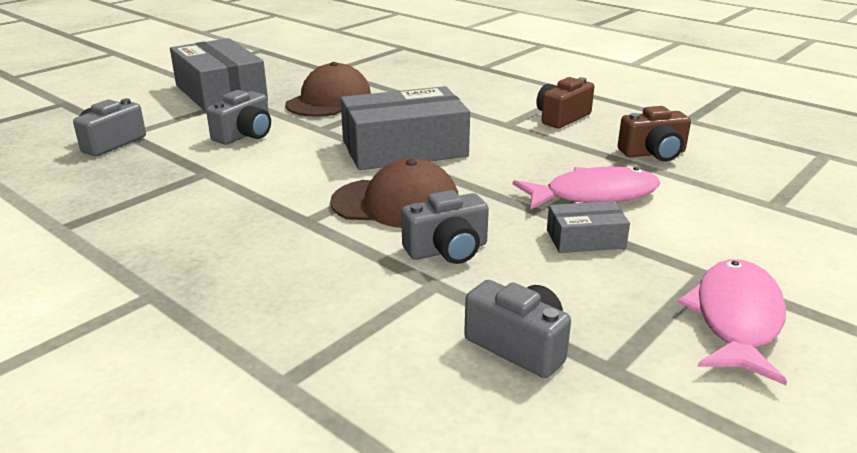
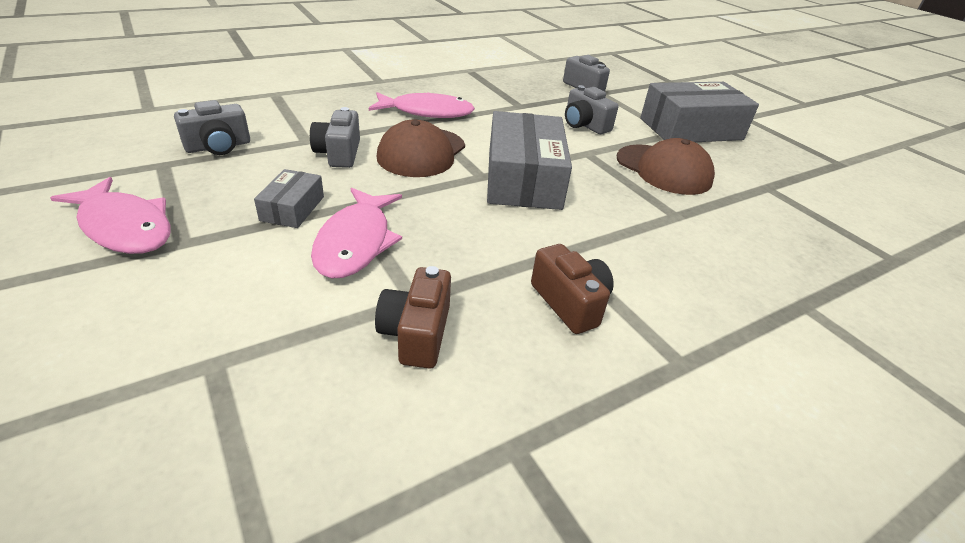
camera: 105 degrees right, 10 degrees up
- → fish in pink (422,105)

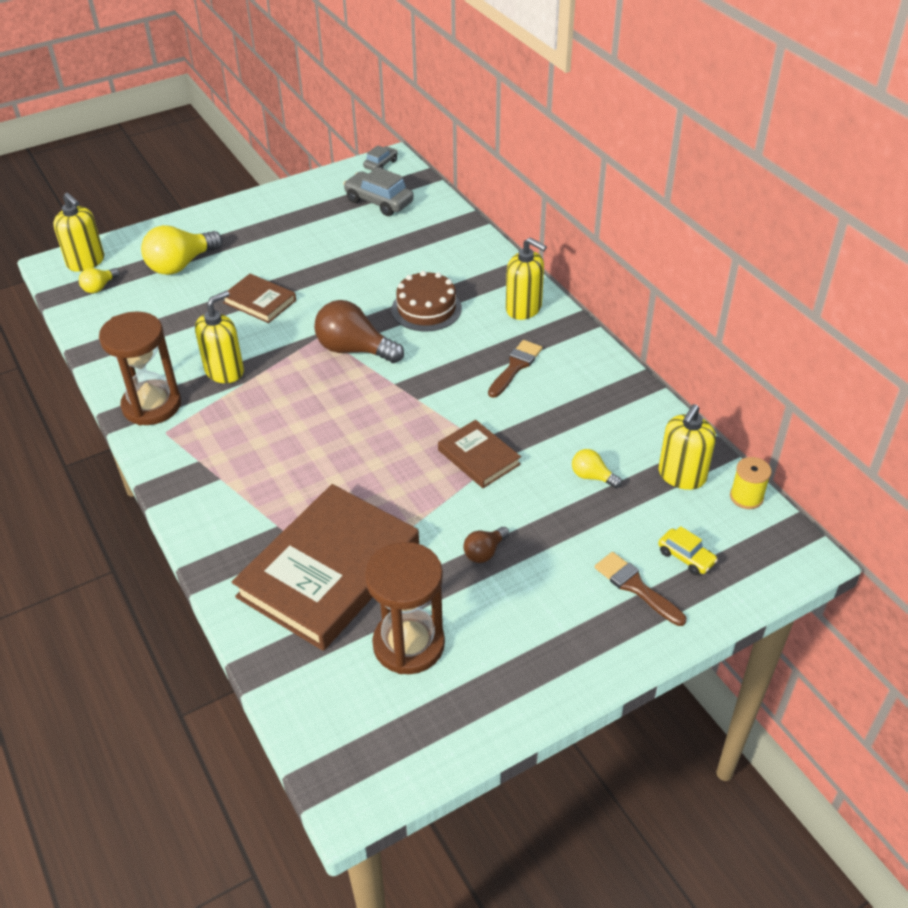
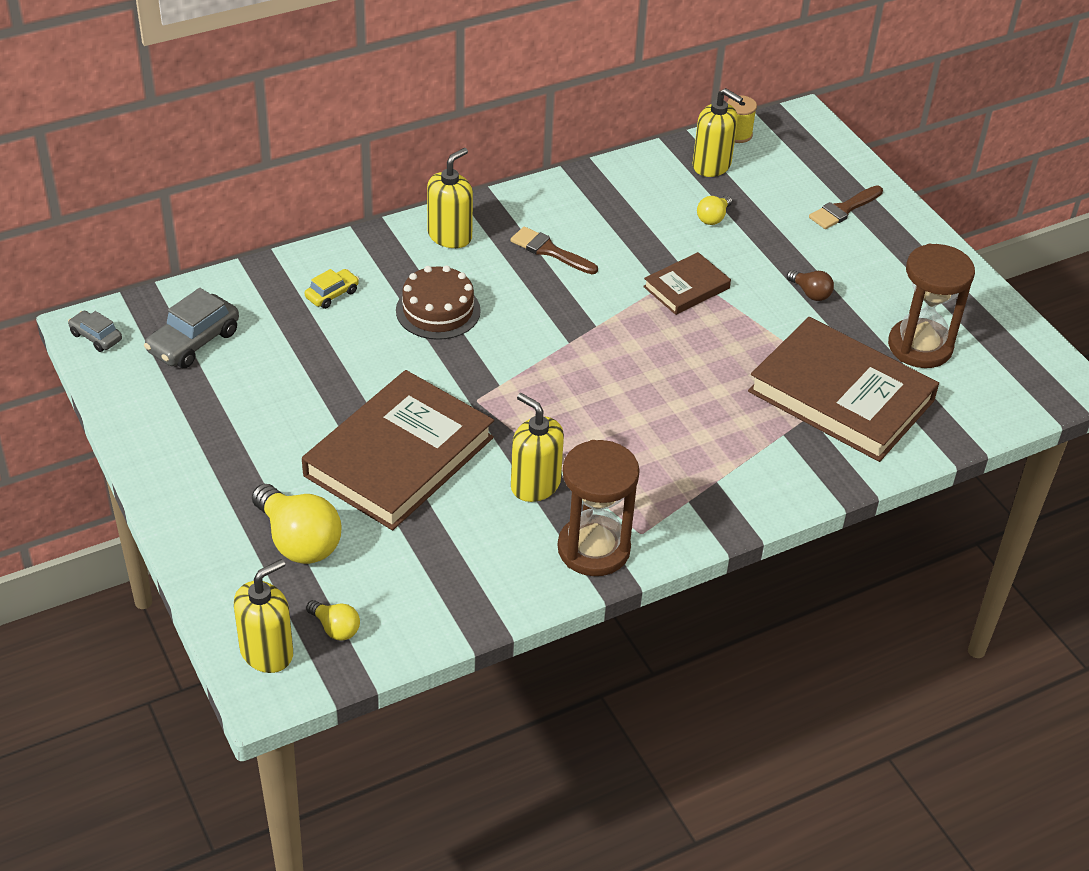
camera: 90 degrees left, 0 degrees up
book in brown (259,298) → book in brown (398,450), x2.03
light bulb in brown (359,331) → -
car in yellow (688,550) → car in yellow (332,289), move

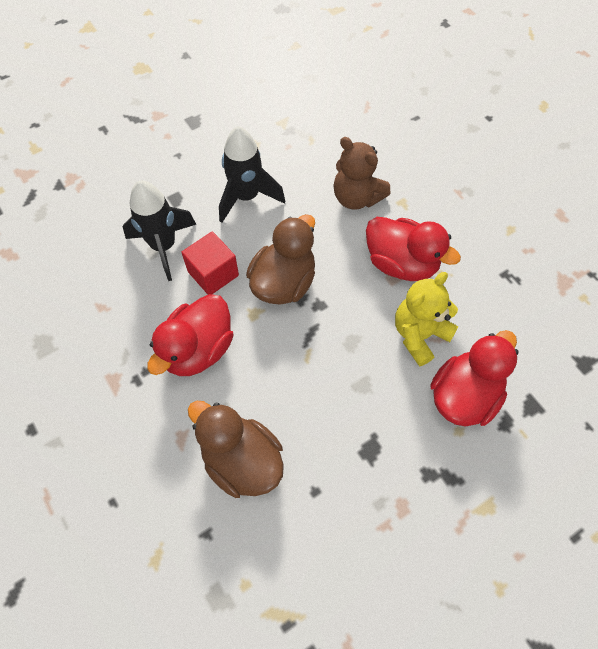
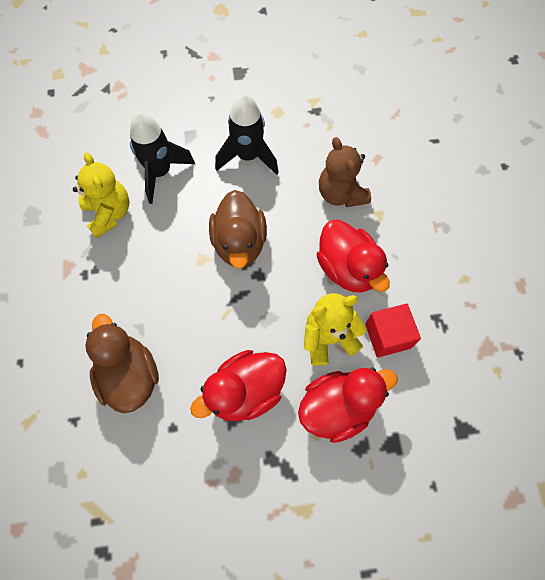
camera: 25 degrees right, 5 degrees up
duck in brown (280,259) → duck in brown (238,229), 120 degrees clockwise
cube in red (210,263) → cube in red (393,330), move
duck in red (190,335) → duck in red (238,385), move
- → teddy bear in yellow (101,195)

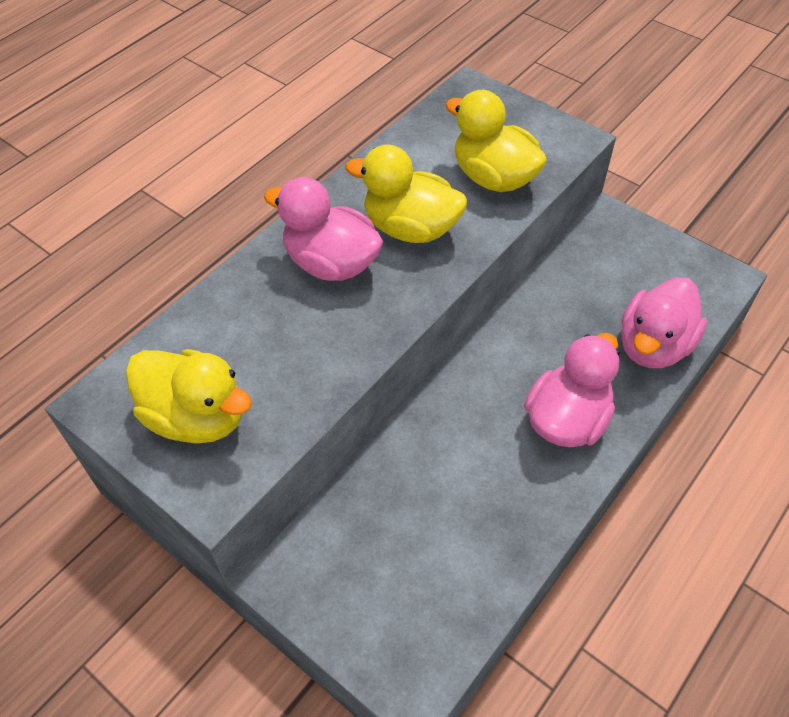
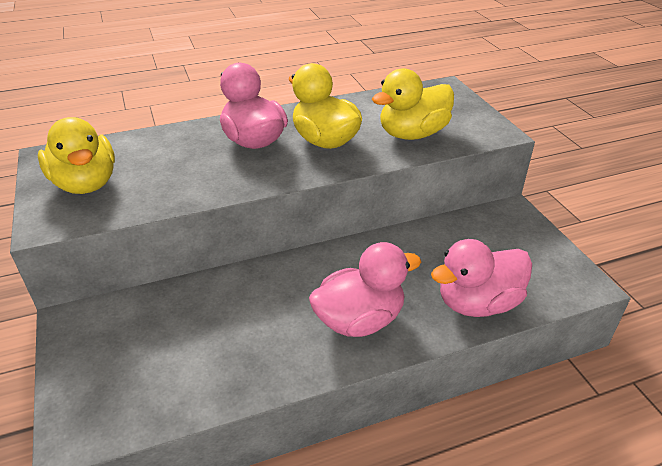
camera: 30 degrees right, 15 degrees down
duck in yellow (496,141) → duck in yellow (413,104), 105 degrees counterclockwise

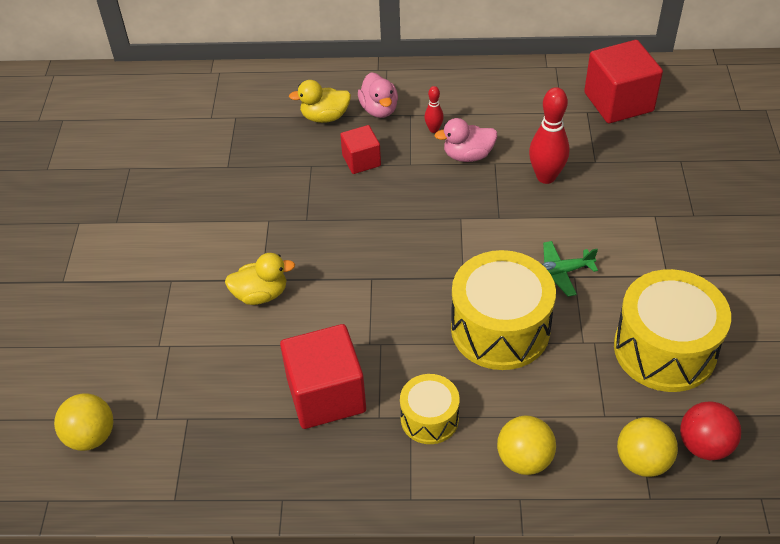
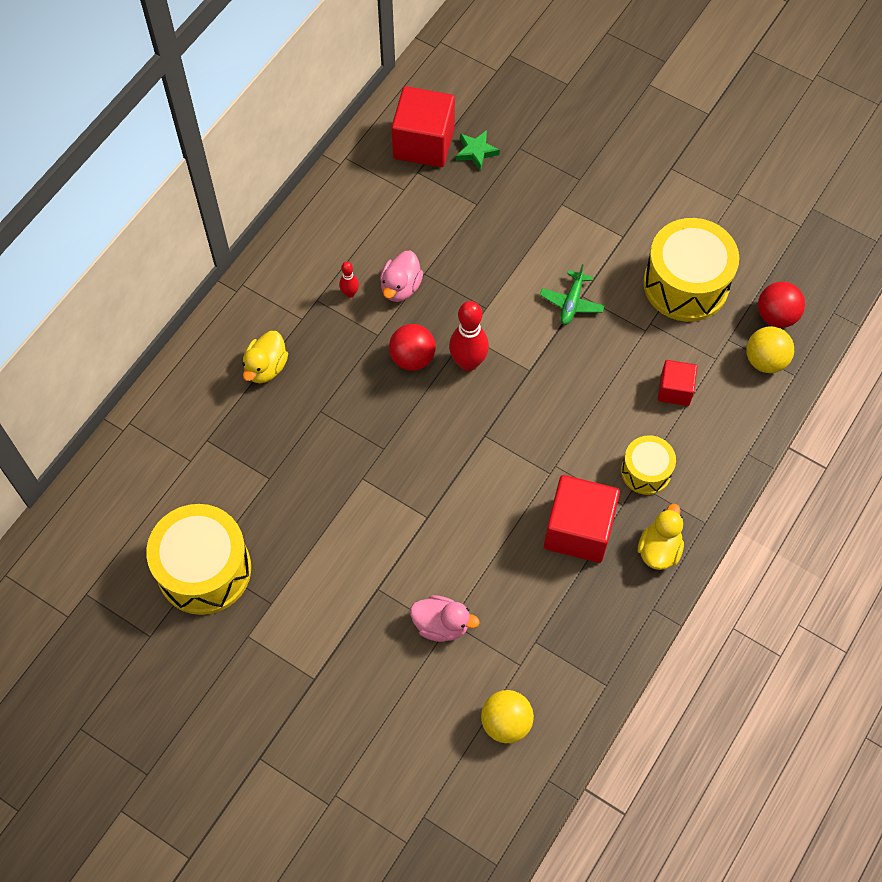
camera: 60 degrees left, 15 degrees up
duck in pink (378,95) → duck in pink (445,618), move
bowling pin in red (549,135) → bowling pin in red (469,336), move
cube in red (360,149) → cube in red (677,383), move
drum in yellow (503,310) → drum in yellow (198,559), move
duck in yellow (260,279) → duck in yellow (661,537), move
ball in yellow (526,445) → -
- → star in green (478,150)
- → ball in red (412,347)

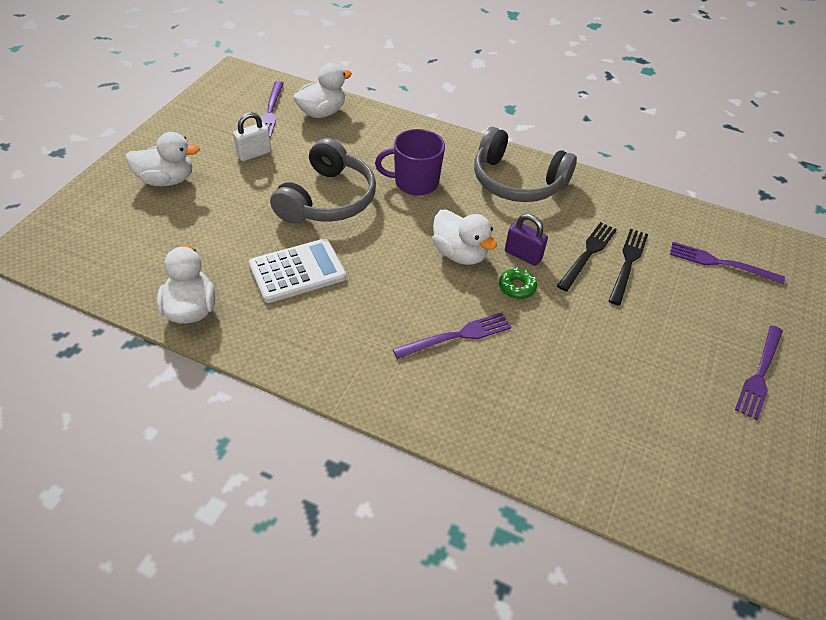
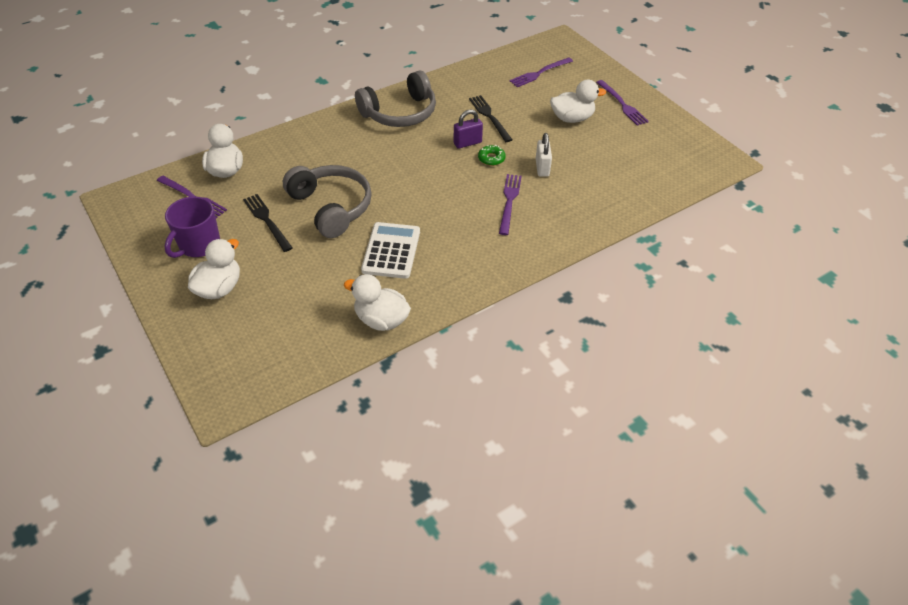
camera: 55 degrees left, 0 degrees up
padlock in white (252,136) → padlock in white (544,155), move
mug in purple (410,162) → mug in purple (192,227), move
duck in white (464,237) → duck in white (578,101), move
fork in black (628,267) → fork in black (268,223), move

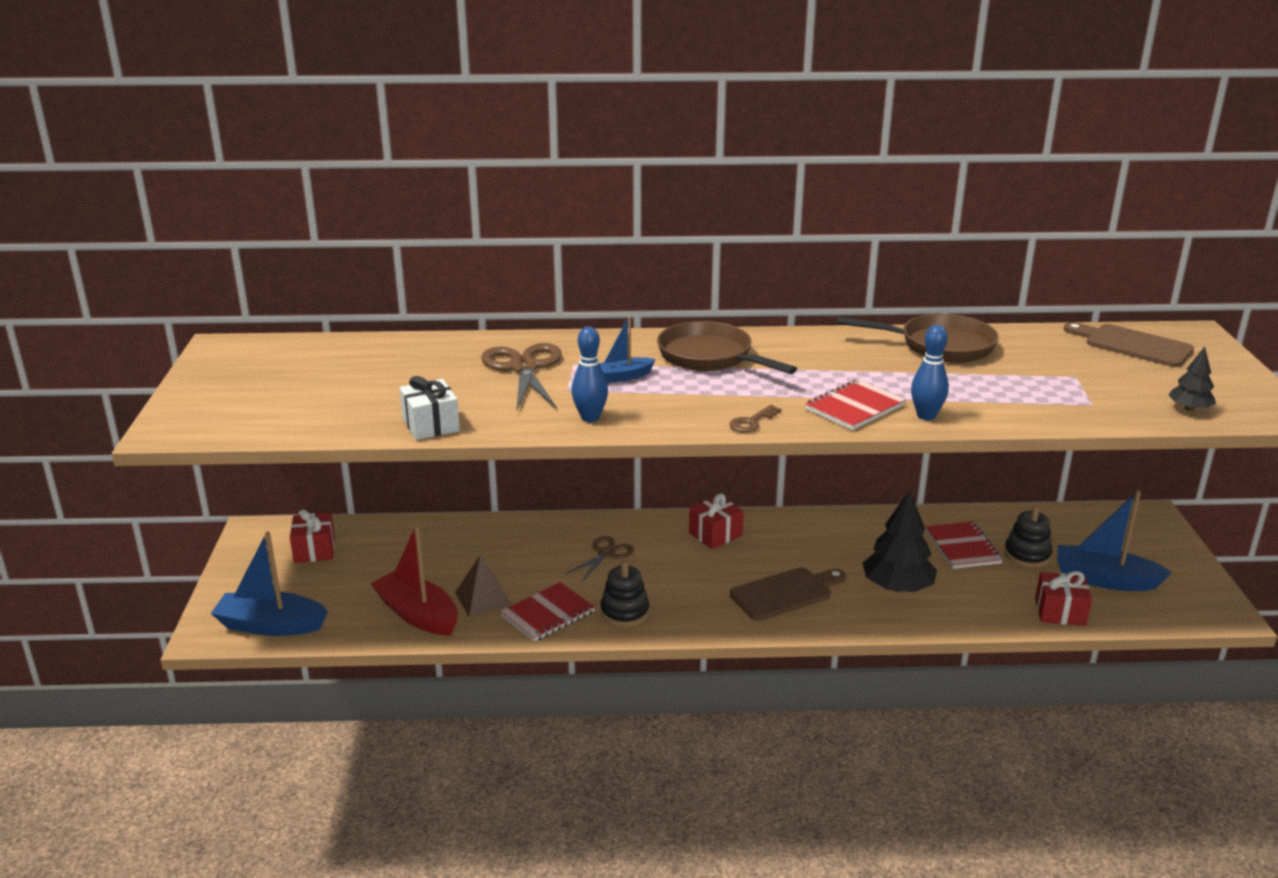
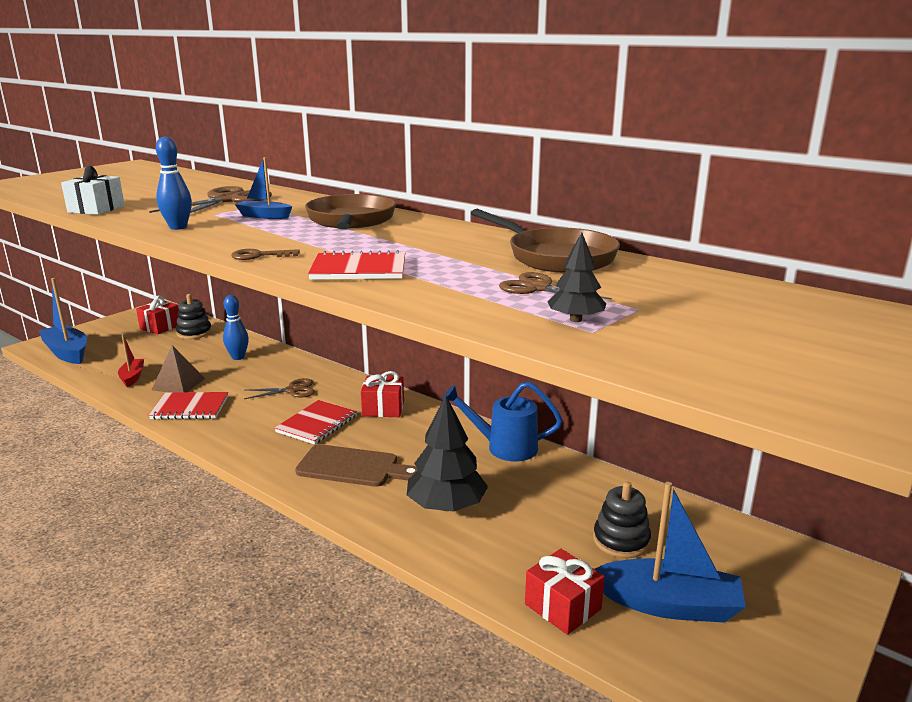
camera: 40 degrees right, 5 degrees down
cutting board in brown (1128,344) → -
bowling pin in blue (930,372) → bowling pin in blue (236,327), move
tree in black (1192,379) → tree in black (576,277), move
boat in blue (1114,540) → boat in blue (670,552), 135 degrees clockwise
notebook in red (964,545) → notebook in red (316,422), move
boat in red (414,580) → boat in red (131,360), x0.57
stacking toy in black (624,594) → stacking toy in black (194,316), move
- → scissors in brown (555,286)
- → watering can in blue (502,422)

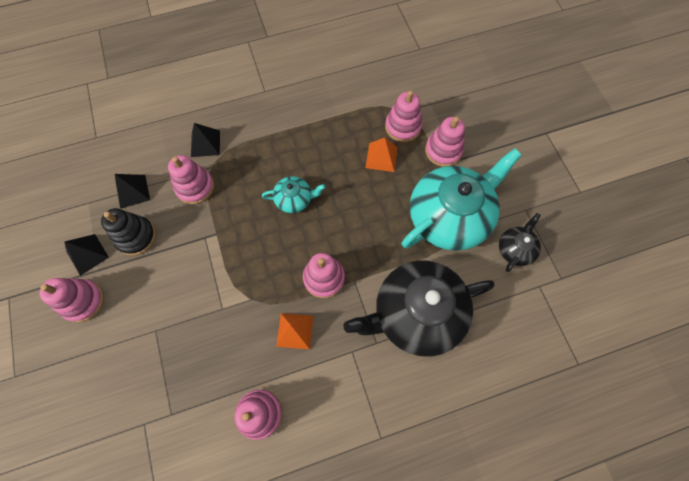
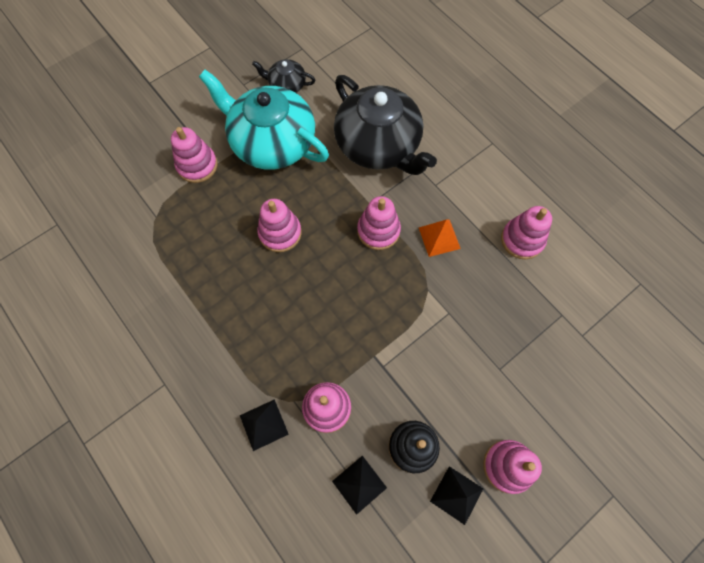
camera: 110 degrees left, 0 degrees up
stacking toy in pink (403,116) → stacking toy in pink (279,225), move
pyramid in orange (382,155) → -
teapot in turquoise (294,194) → -

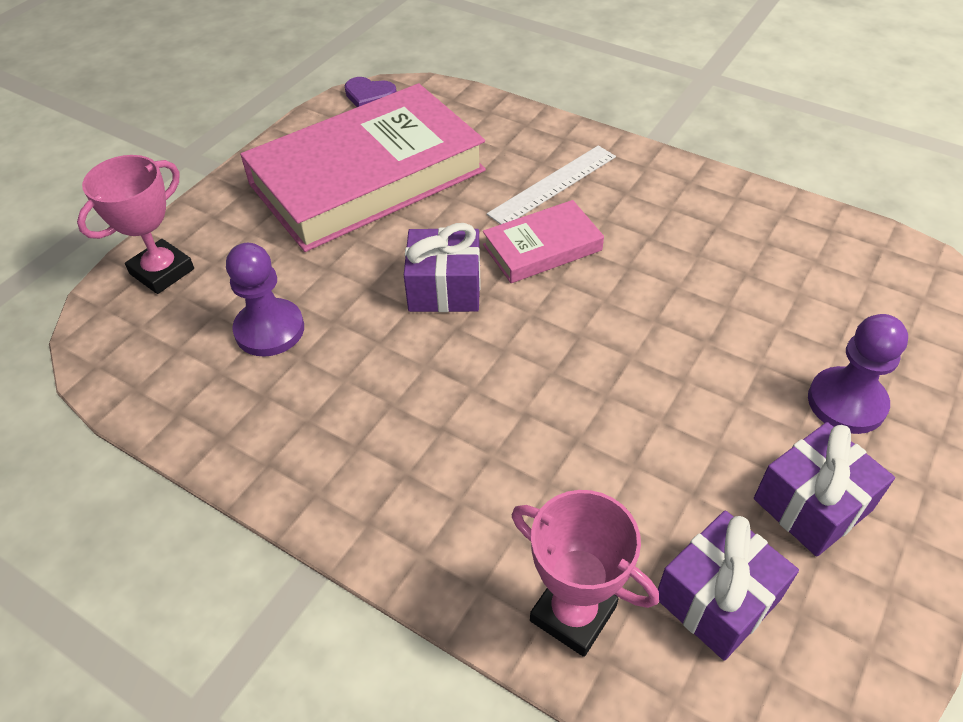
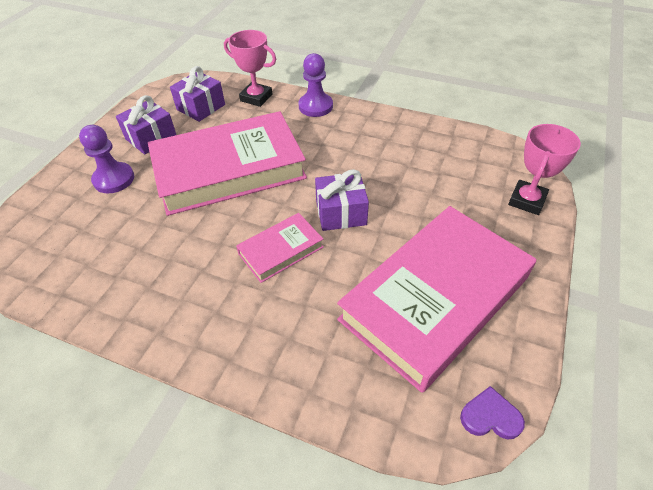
camera: 170 degrees right, 0 degrees up
ruler in white (551,185) → -
pawn in purple (265,300) → pawn in purple (315,85), move
- → book in pink (227,163)

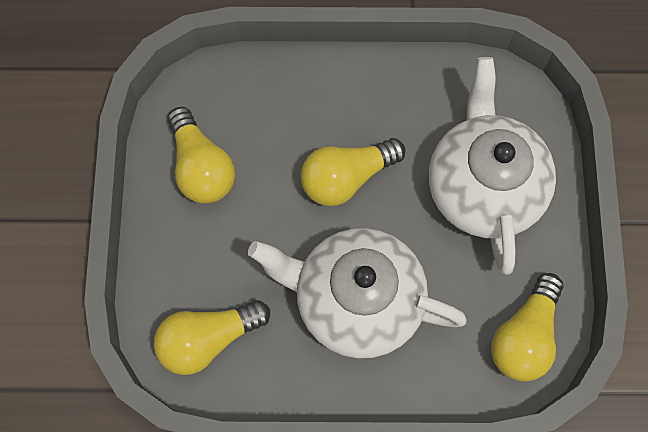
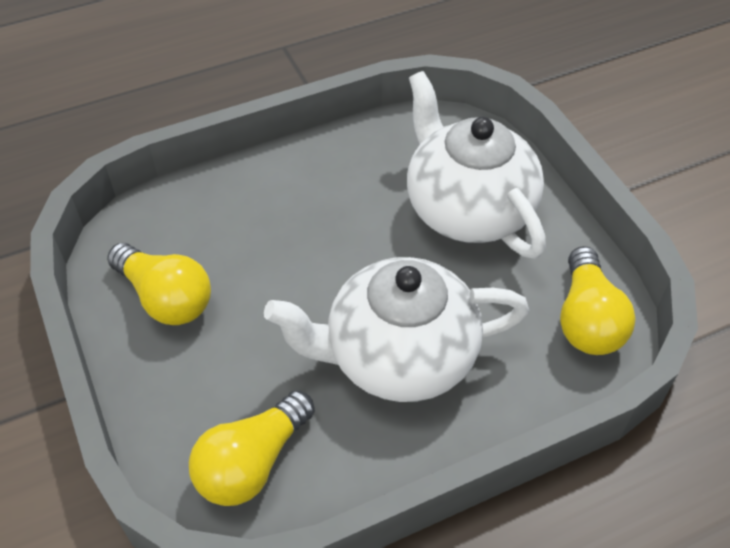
camera: 25 degrees left, 20 degrees down
light bulb in yellow (353,172) → -

